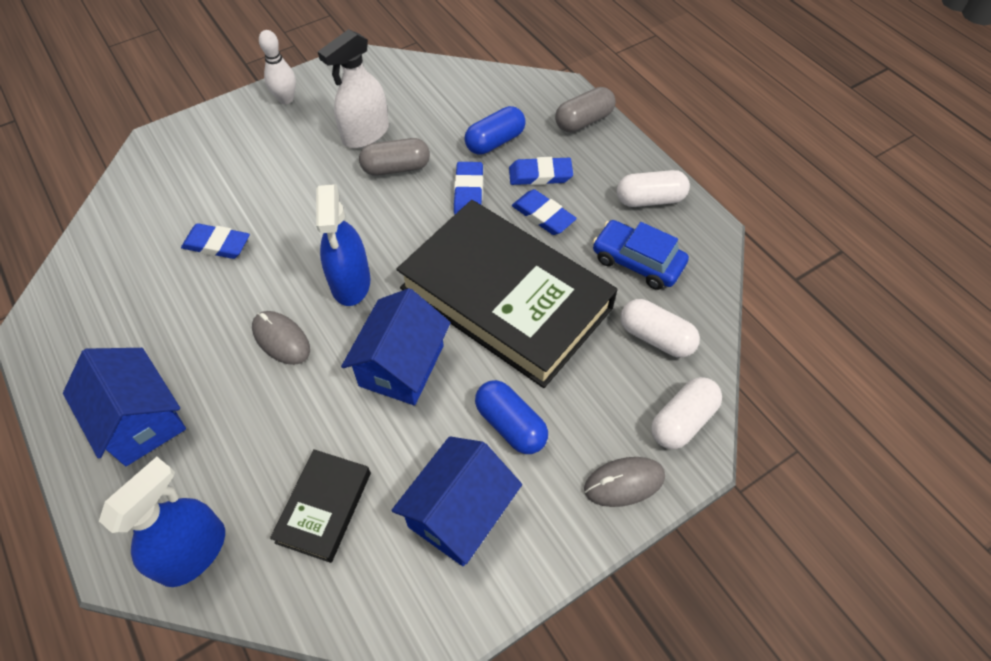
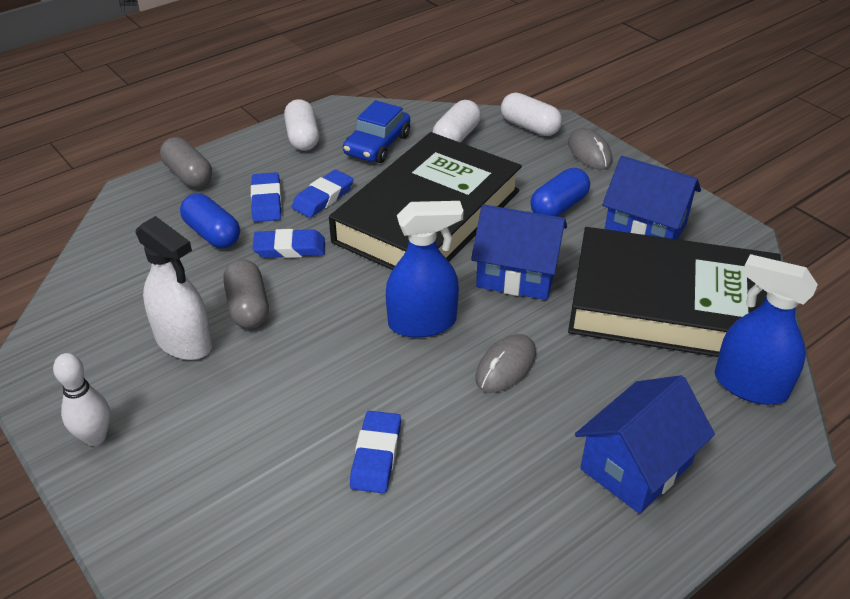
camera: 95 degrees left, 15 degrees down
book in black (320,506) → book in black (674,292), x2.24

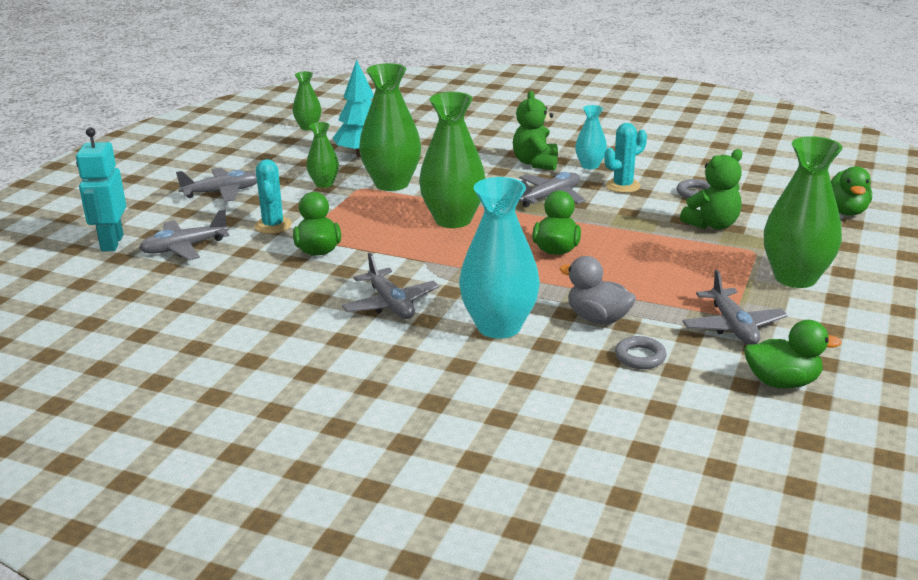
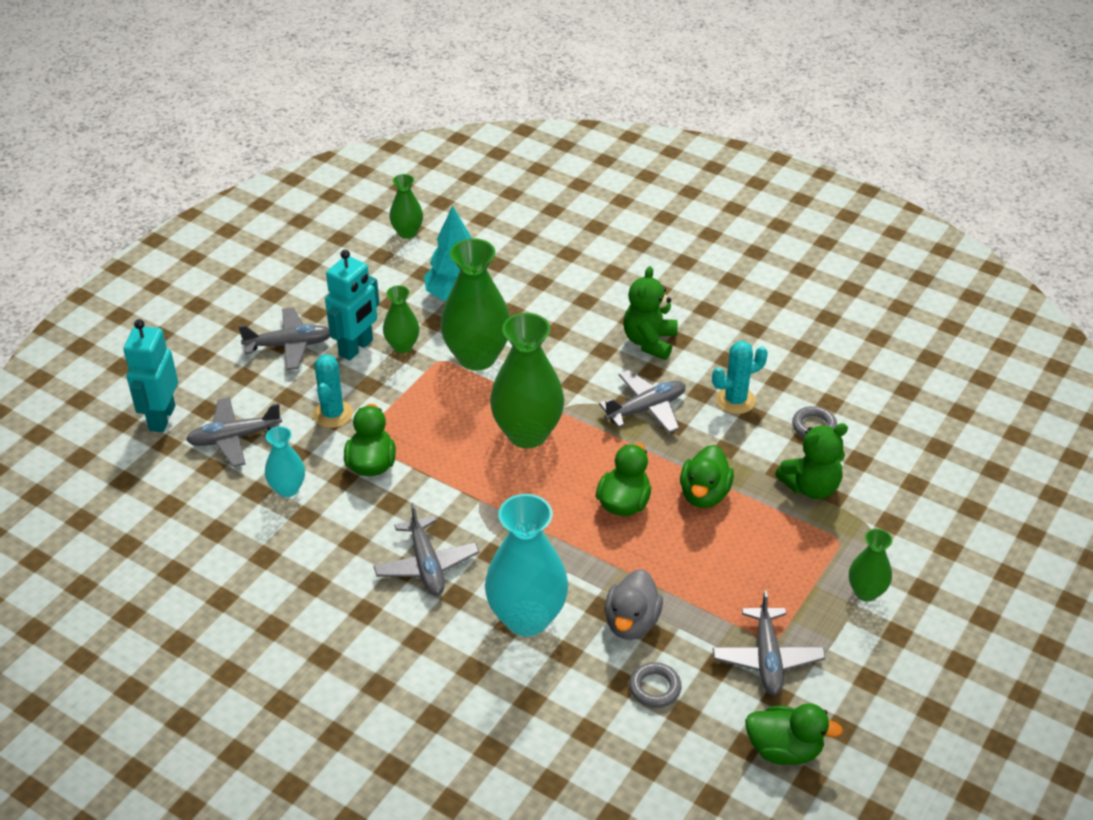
camera: 10 degrees right, 15 degrees up
vase in turquoise (591,137) → vase in turquoise (285,461), move
vase in green (803,212) → vase in green (870,565), x0.53
duck in green (851,191) → duck in green (707,476), move
duck in grey (598,290) → duck in grey (634,604), 120 degrees counterclockwise
- → robot in turquoise (352,305)

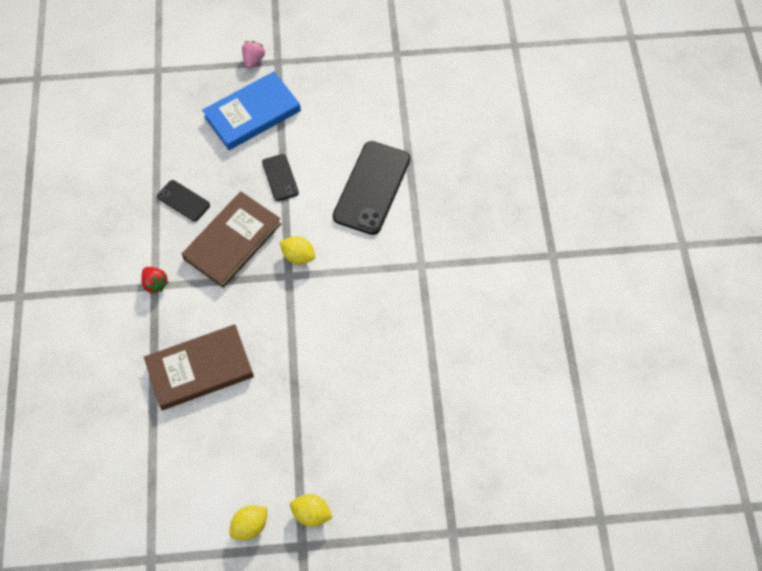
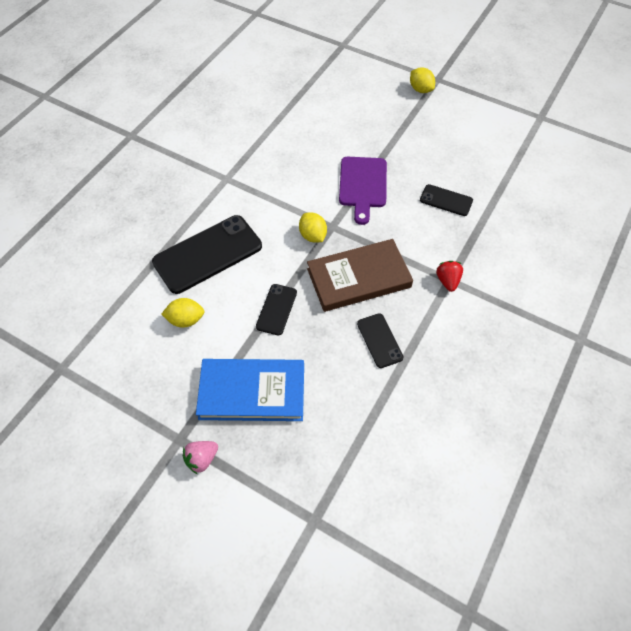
camera: 145 degrees left, 5 degrees down
book in brown (199,367) → phone in black (446,200)
lemon in yellow (248,522) → lemon in yellow (183,313), move
- → cutting board in purple (363,191)

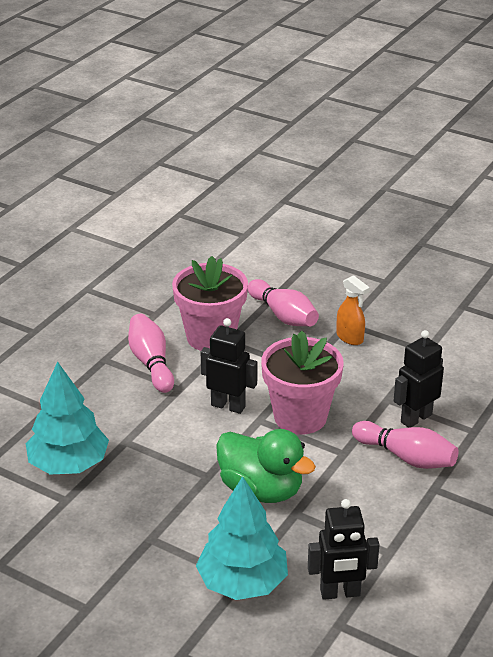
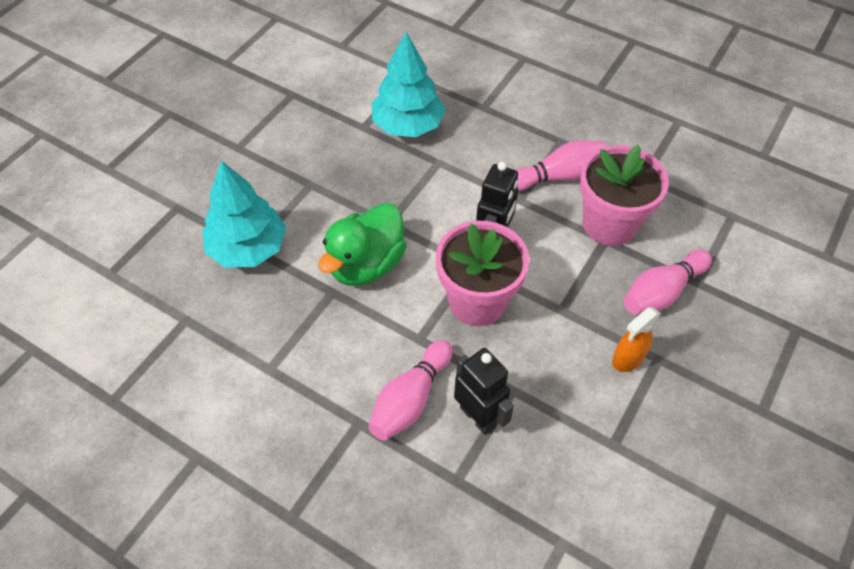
camera: 90 degrees right, 20 degrees up
robot in black (344,549) → -

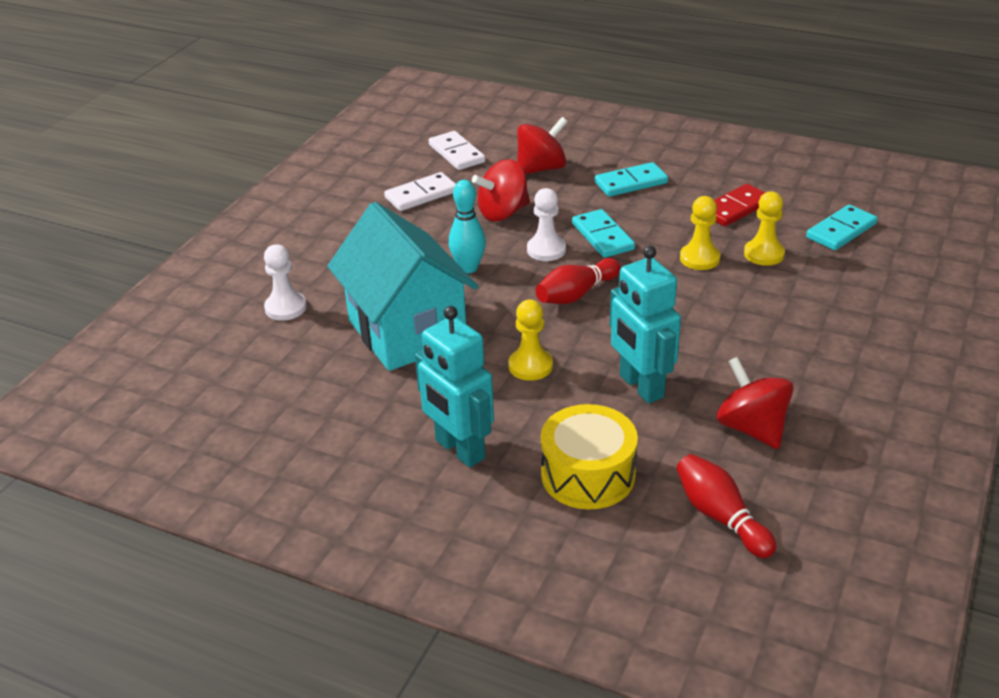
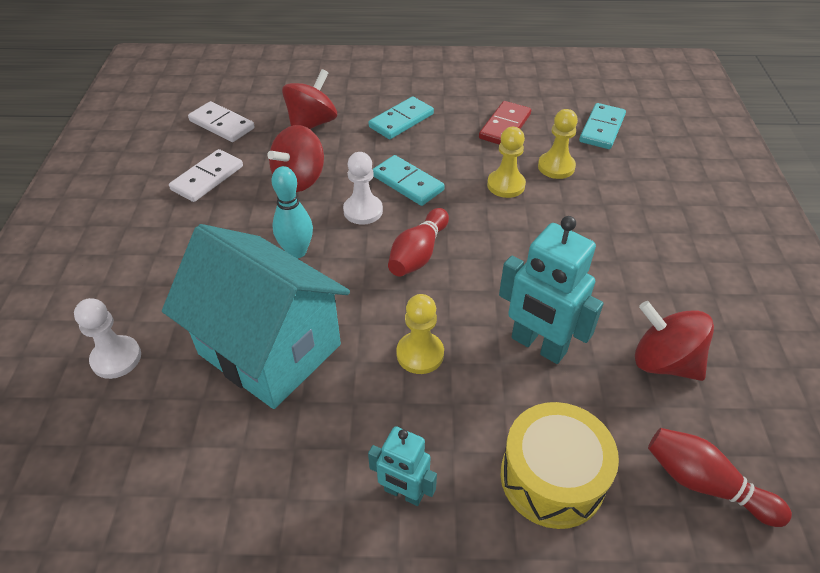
camera: 25 degrees left, 10 degrees up
robot in turquoise (454,386) → robot in turquoise (402,466), x0.60

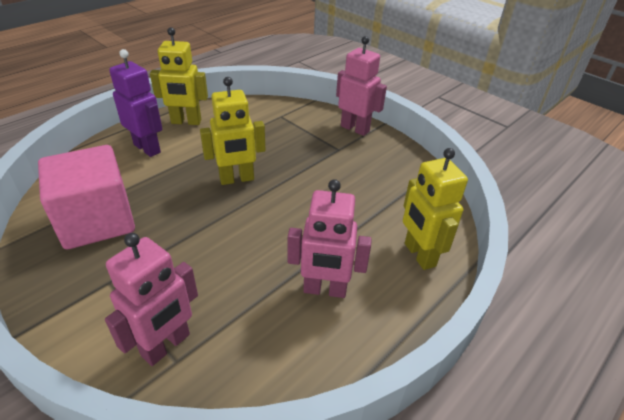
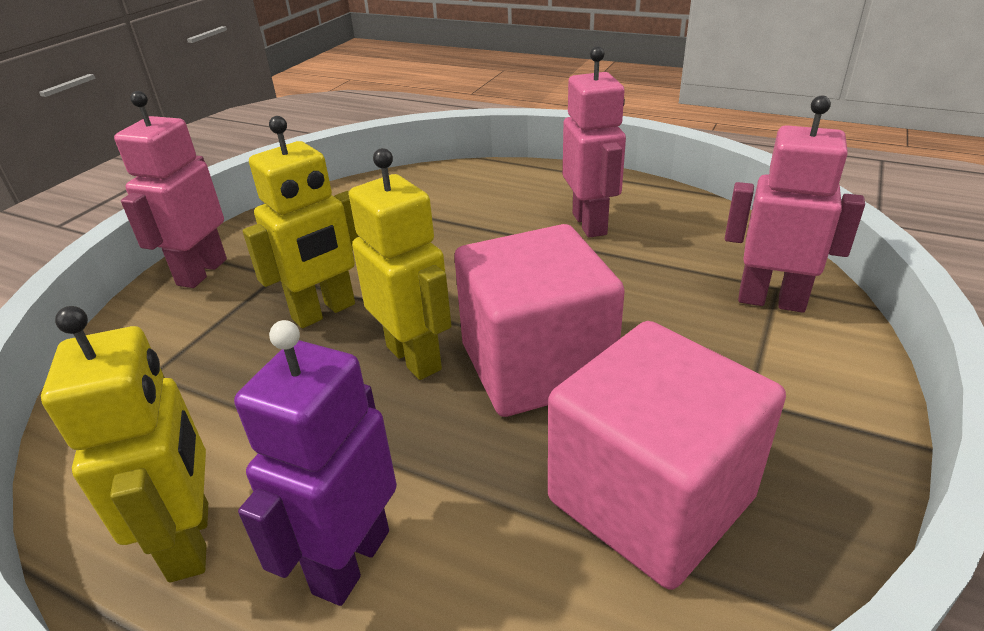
camera: 105 degrees left, 5 degrees down
robot in yellow (435,209) → robot in yellow (301,222), move
- → cube in pink (539,320)

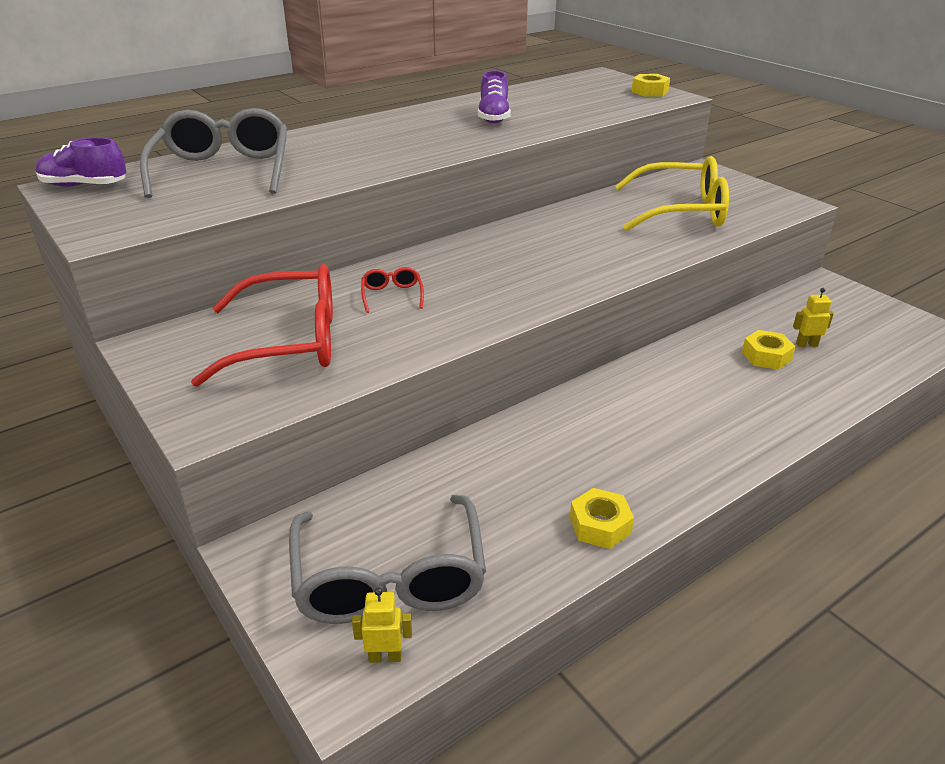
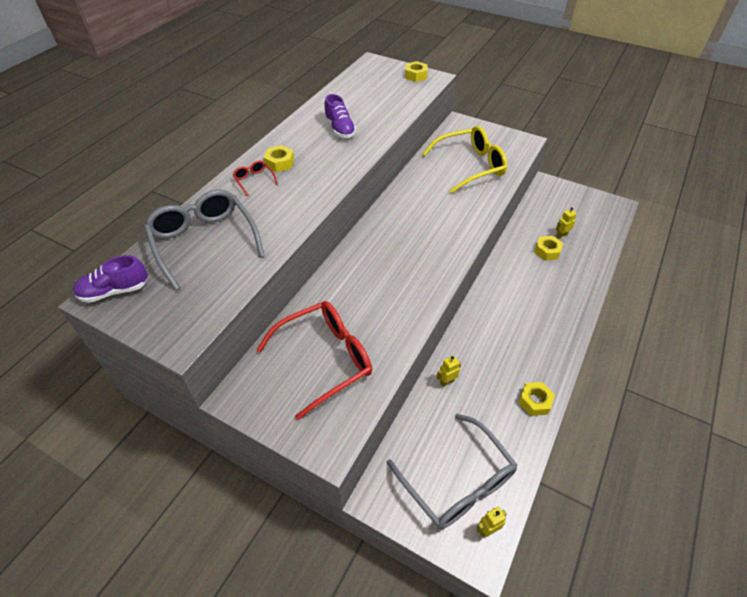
camera: 25 degrees left, 15 degrees up
glasses in red (392,290) → glasses in red (255,178), move
- → nut in yellow (279,158)
- → robot in yellow (449,371)

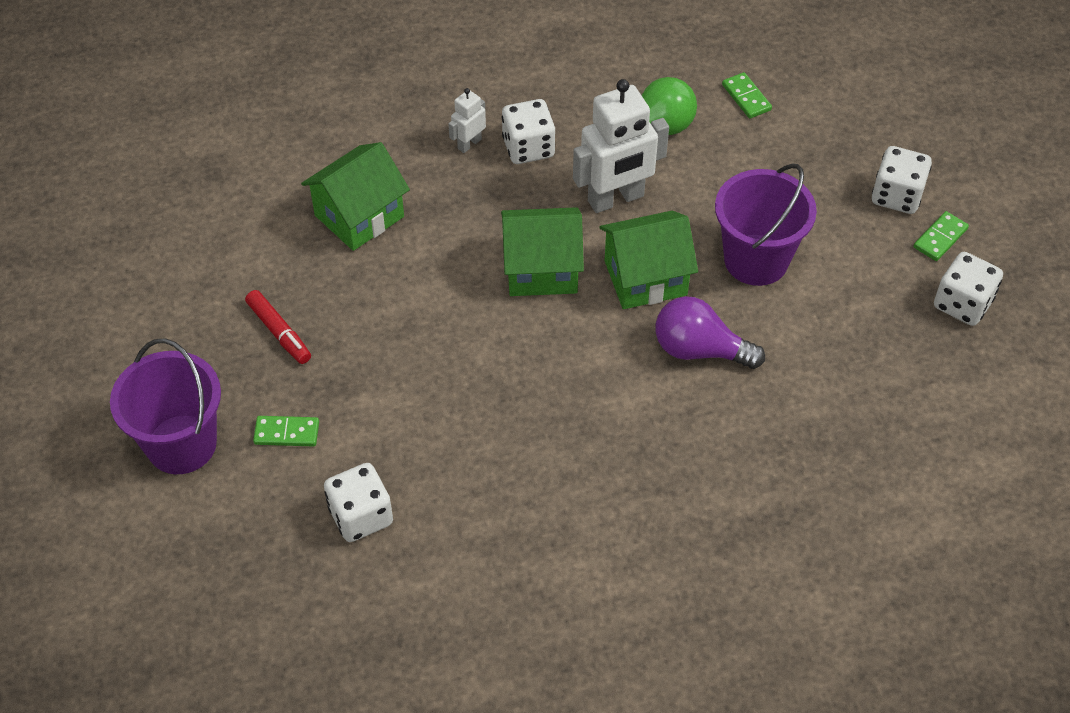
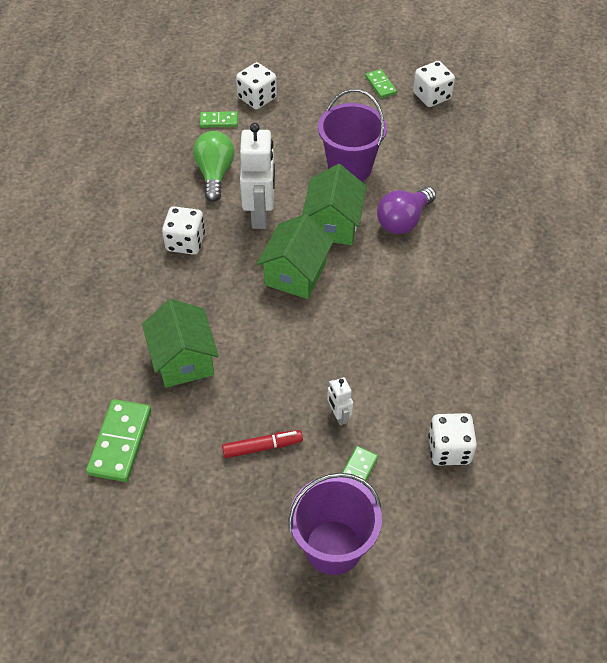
camera: 65 degrees left, 0 degrees up
robot in white (467,120) → robot in white (340,401), move
dice in white (902,180) → dice in white (256,85), move
- → domino in green (118,440)

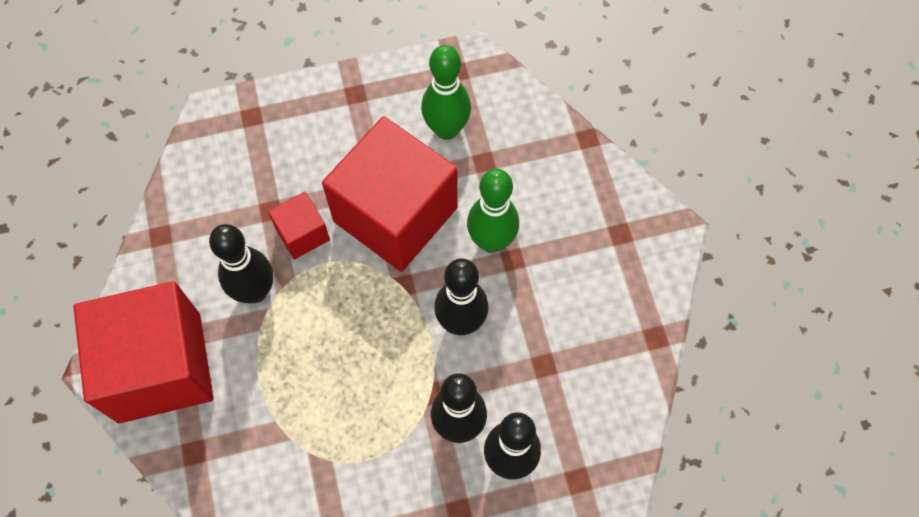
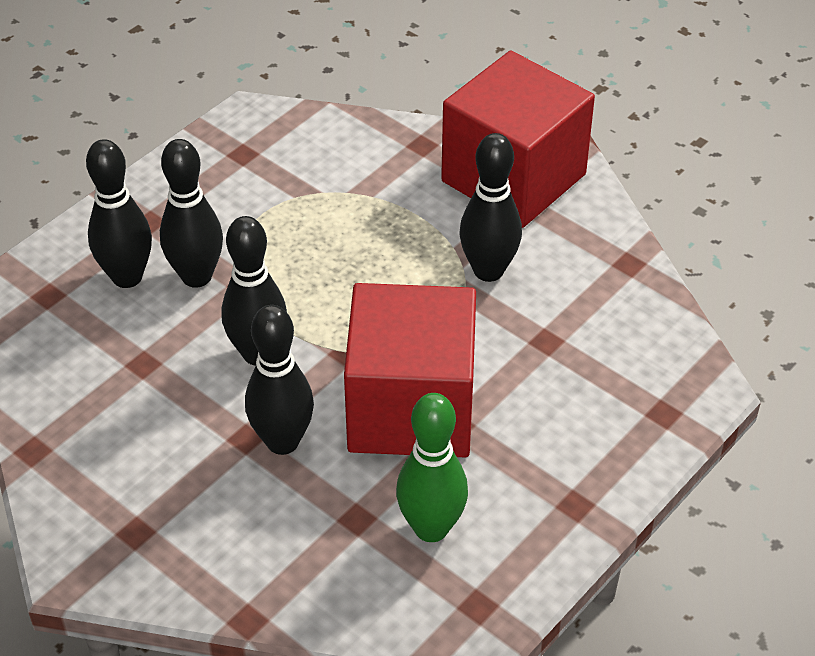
camera: 145 degrees right, 20 degrees down
bowling pin in green (493,211) → bowling pin in black (279,380)
cube in red (299,225) → -

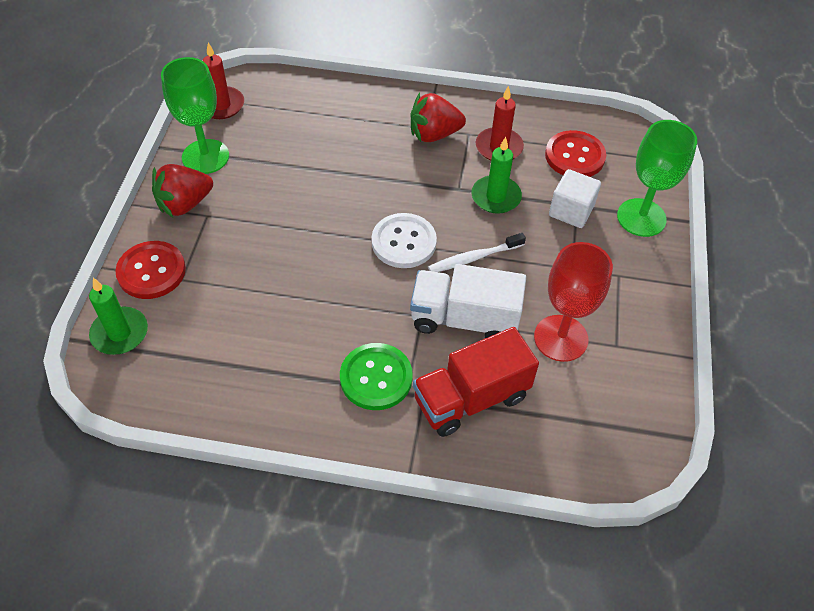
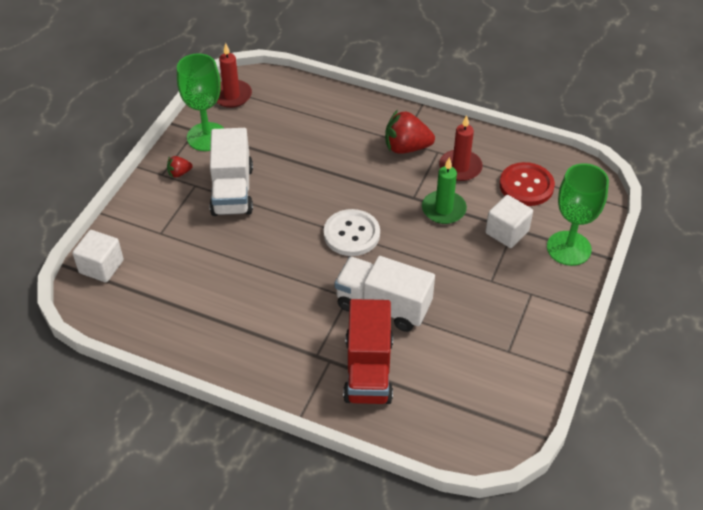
camera: 15 degrees right, 5 degrees down
strawberry in red (182,191) → strawberry in red (180,167), x0.50
toothbrush in white (477,252) → -
button in red (150,270) → -
goblet in red (573,302) → -
candle in green (118,316) → cube in white (98,256)
truck in red (476,382) → truck in red (368,351), 75 degrees counterclockwise
button in green (376,376) → -
- → truck in white (231,172)

